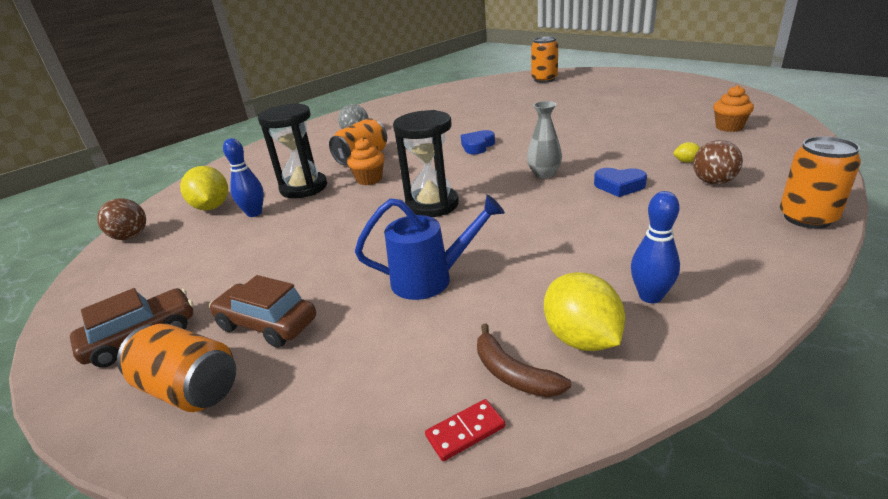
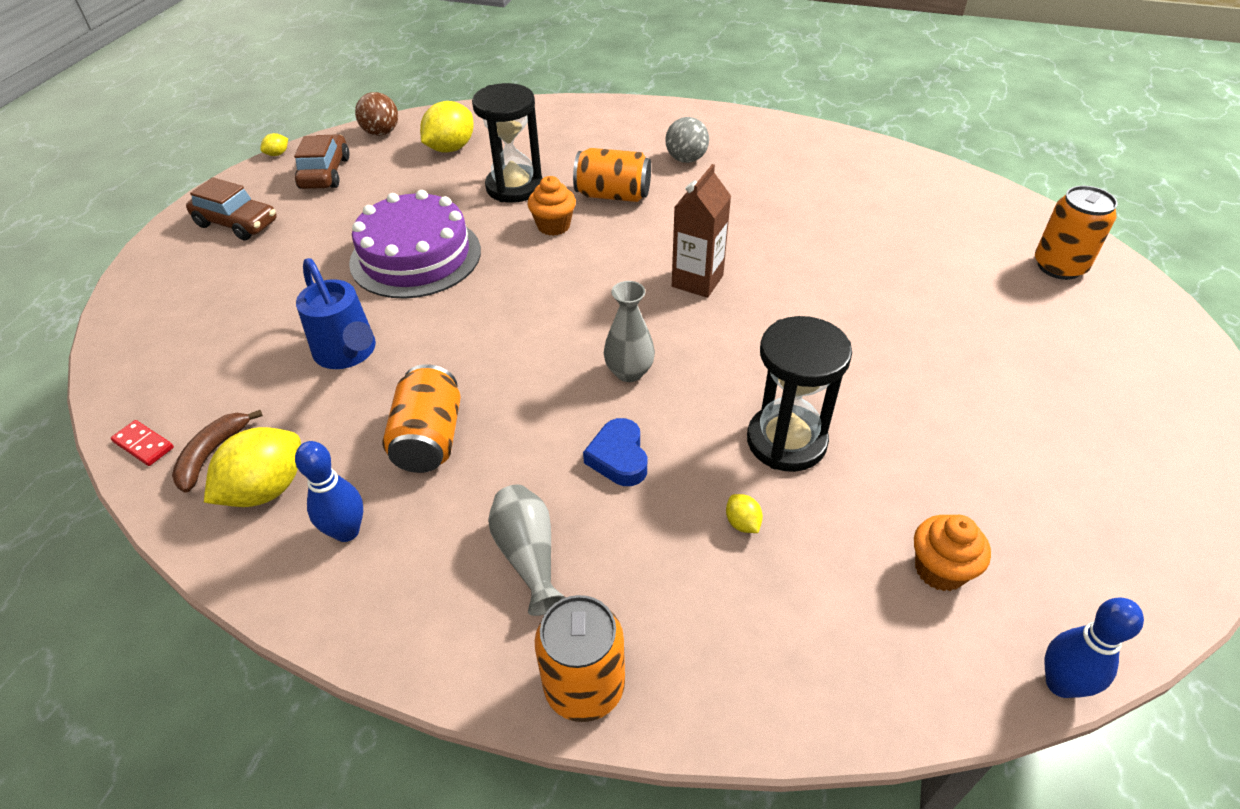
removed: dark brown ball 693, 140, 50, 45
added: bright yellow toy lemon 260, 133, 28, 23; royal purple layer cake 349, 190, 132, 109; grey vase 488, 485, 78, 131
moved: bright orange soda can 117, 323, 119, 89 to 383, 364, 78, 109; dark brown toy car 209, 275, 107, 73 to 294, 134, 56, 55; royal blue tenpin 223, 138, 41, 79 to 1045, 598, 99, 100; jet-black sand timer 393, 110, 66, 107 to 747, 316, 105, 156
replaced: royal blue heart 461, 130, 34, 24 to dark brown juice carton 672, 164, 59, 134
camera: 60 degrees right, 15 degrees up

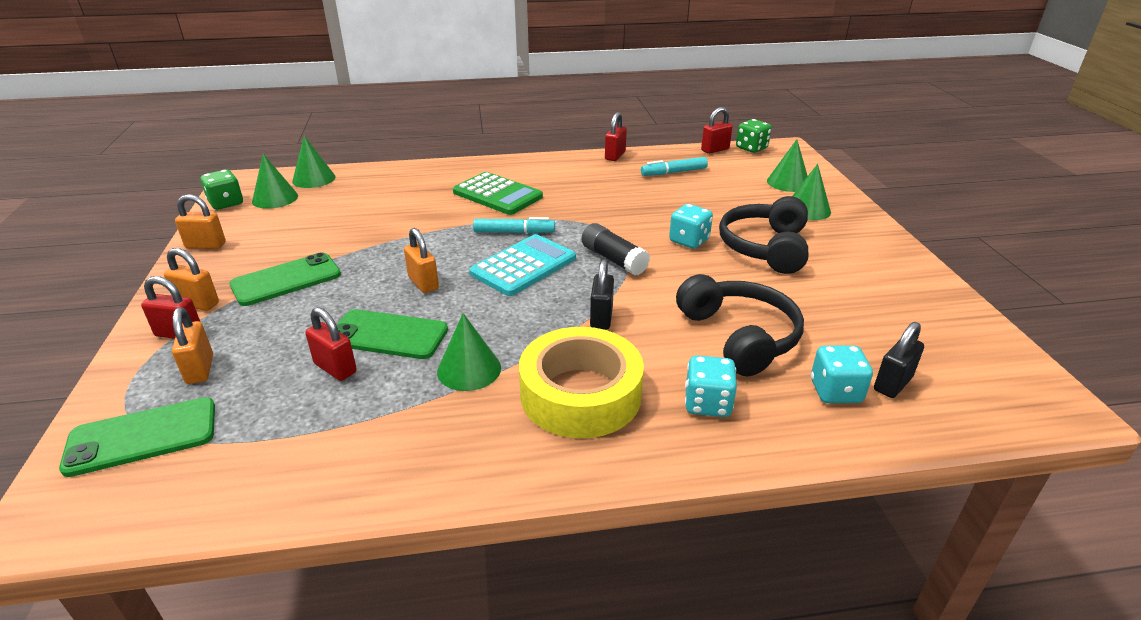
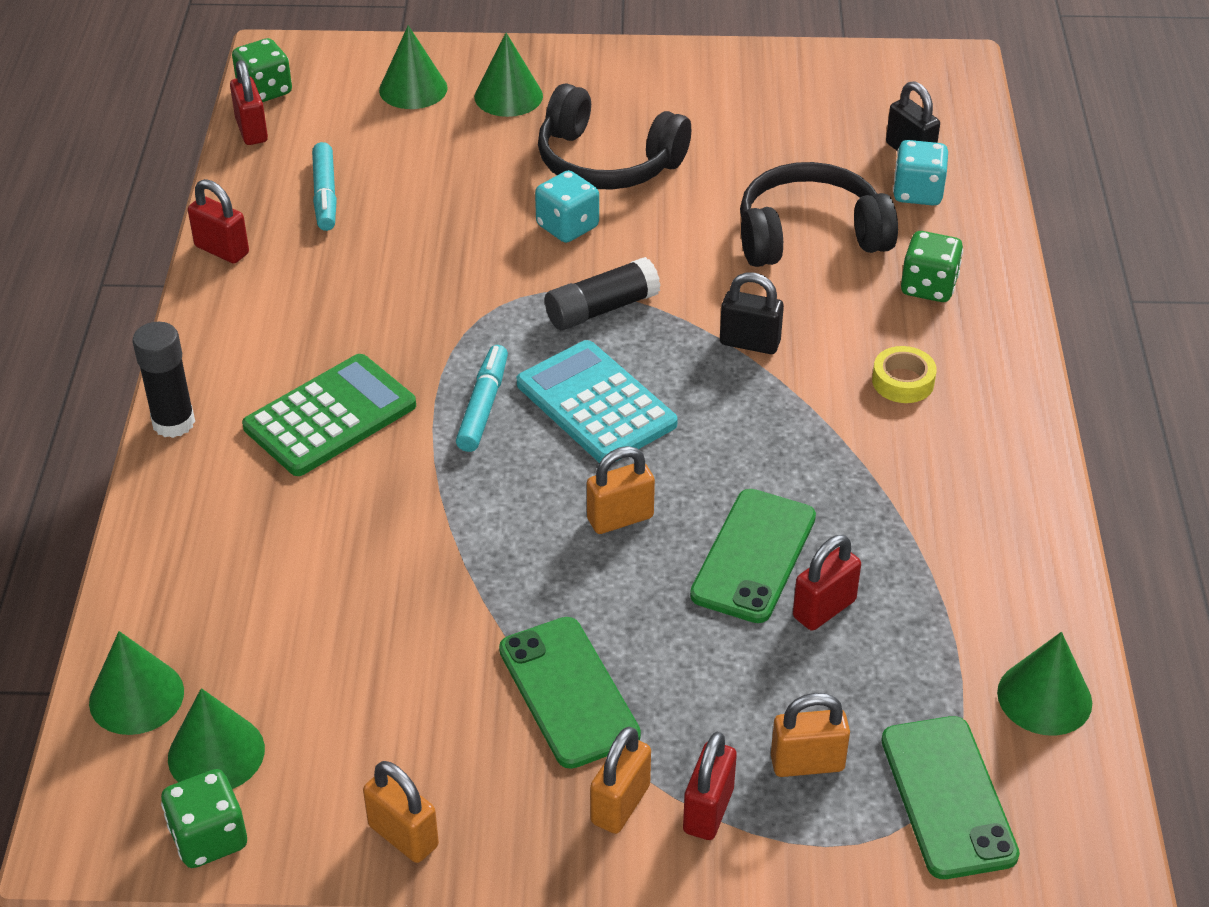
added: jet-black stick of glue 133, 322, 62, 116
moved: emerald solid cone 437, 313, 64, 78 to 997, 632, 95, 104
recoloured: turquoise game die 685, 355, 52, 62 to emerald game die 901, 231, 62, 71
turned: bright orange small lock 175, 194, 51, 55 = 363, 761, 76, 102 60 degrees counterclockwise
resized: bright yellow sticky tape 519, 327, 125, 111 = 872, 346, 65, 57 x0.42
camera: 80 degrees left, 10 degrees up

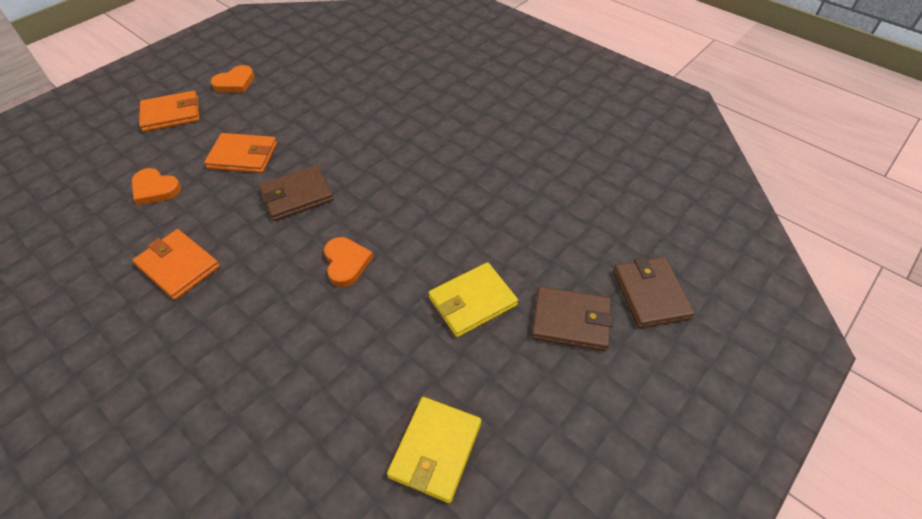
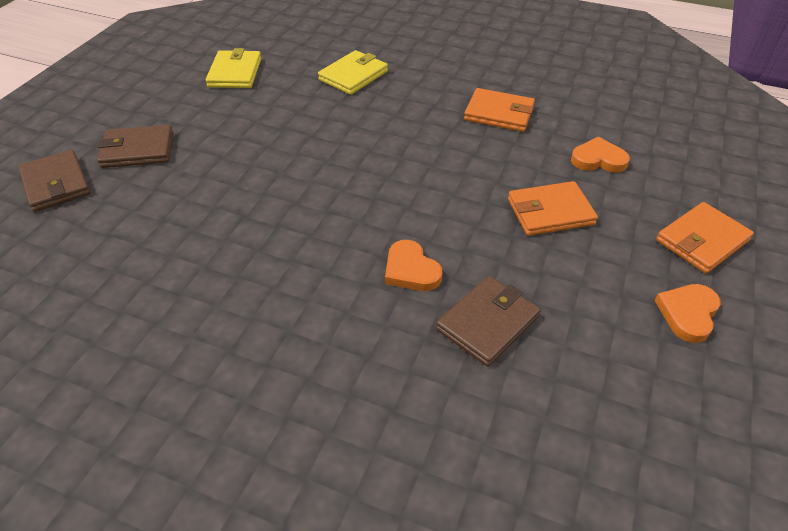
moved: dark brown billfold 259, 165, 75, 56 to 436, 276, 105, 91; bright orange heart 324, 237, 49, 50 to 385, 240, 57, 51; bright yellow billfold 429, 262, 89, 75 to 318, 50, 70, 45
camera: 160 degrees right, 5 degrees down

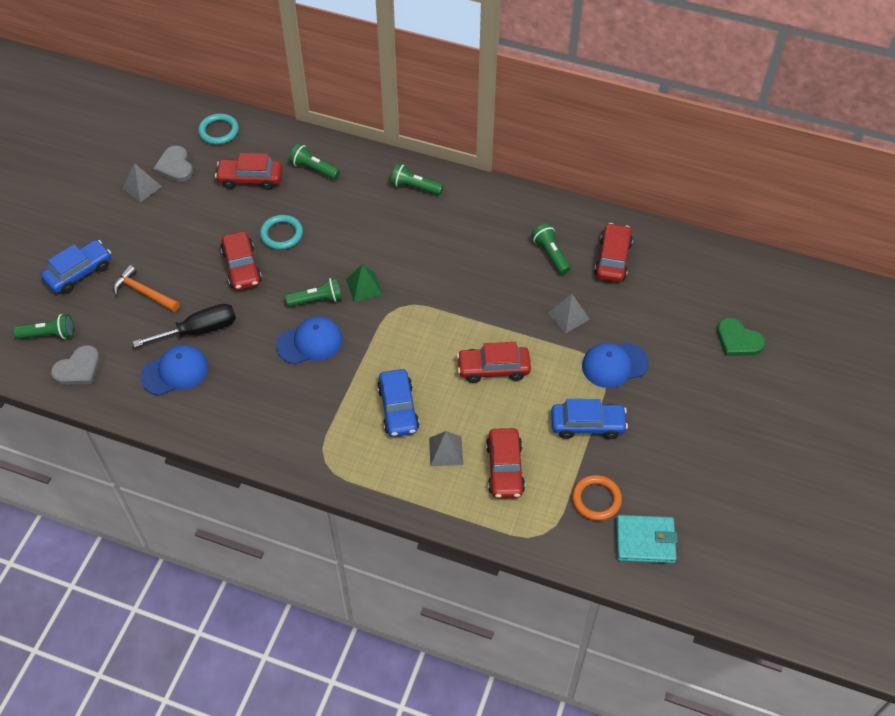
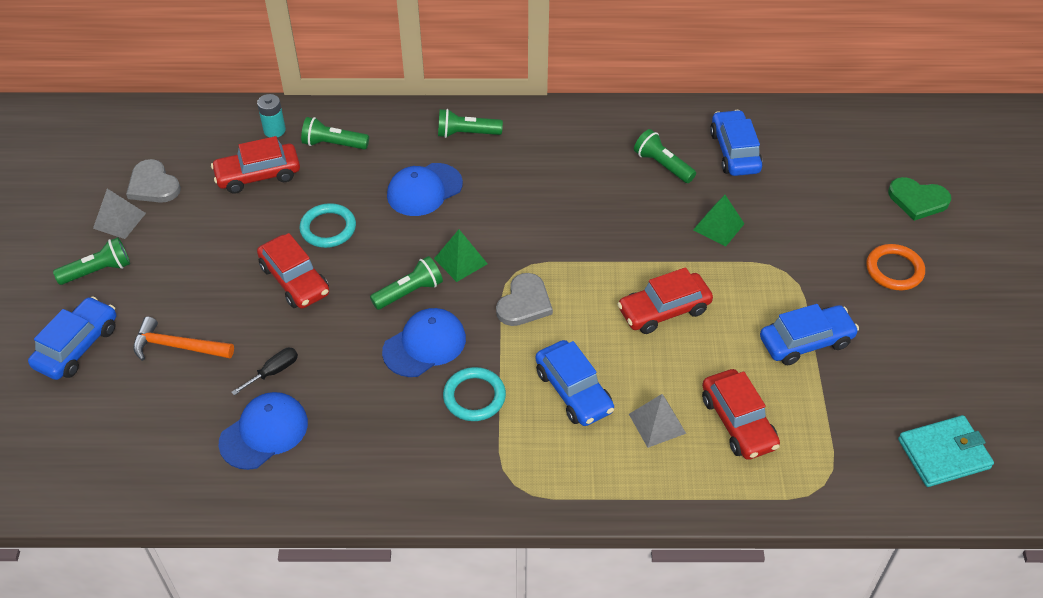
added: turquoise battery 257, 94, 29, 43
moved: emerald torch 13, 314, 61, 25 to 53, 237, 77, 48; grey heart 51, 345, 49, 40 to 496, 273, 57, 53; turquoise ring 198, 114, 41, 31 to 443, 367, 63, 54; bright orange ring 572, 475, 50, 46 to 866, 244, 59, 46; royal blue peaked cap 582, 342, 67, 46 to 387, 163, 76, 53
recoloured: grey pyramid 548, 294, 42, 39 to emerald pyramid 693, 195, 52, 52; red toy car 594, 223, 39, 59 to royal blue toy car 710, 110, 53, 66
resized: jet-black flat screwdriver 133, 304, 103, 43 = 231, 348, 67, 47 x0.54
camera: 20 degrees left, 5 degrees down

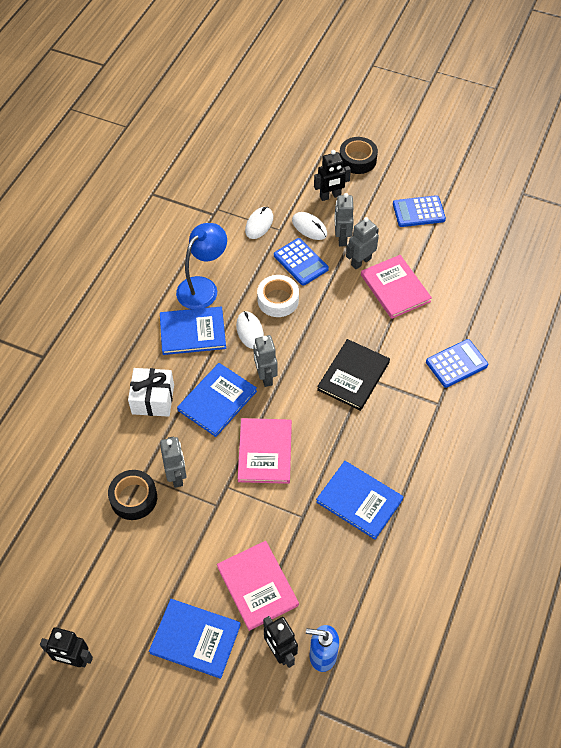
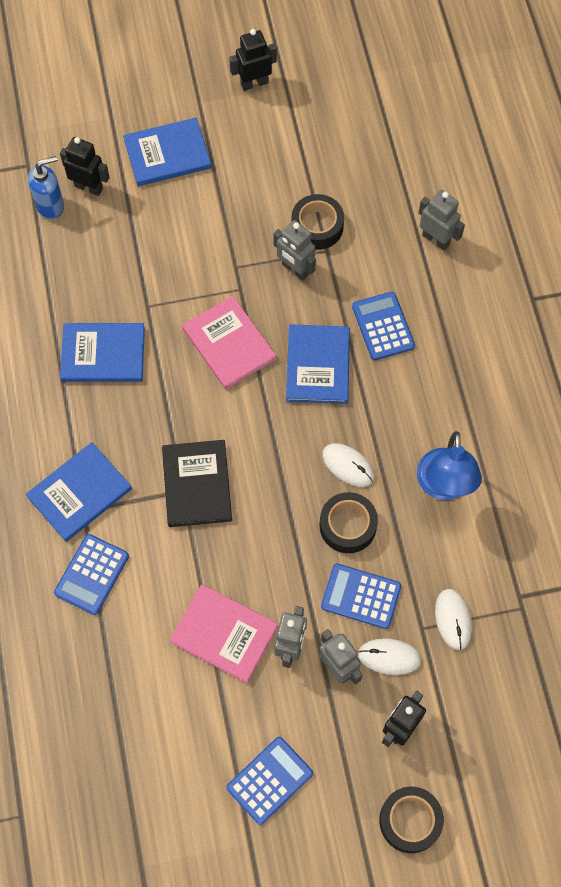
removed: rosy hardback 217, 541, 82, 90
moved: royal blue hardback 160, 307, 66, 48 to 26, 442, 106, 100; grey robot 253, 335, 25, 52 to 419, 190, 46, 61
replaced: snow-white wrapped gift 128, 368, 46, 49 to royal blue calculator 352, 292, 63, 68
recoloured: snow-white sticky tape 257, 275, 42, 42 to jet-black sticky tape 320, 492, 58, 61
camera: 145 degrees right, 10 degrees up

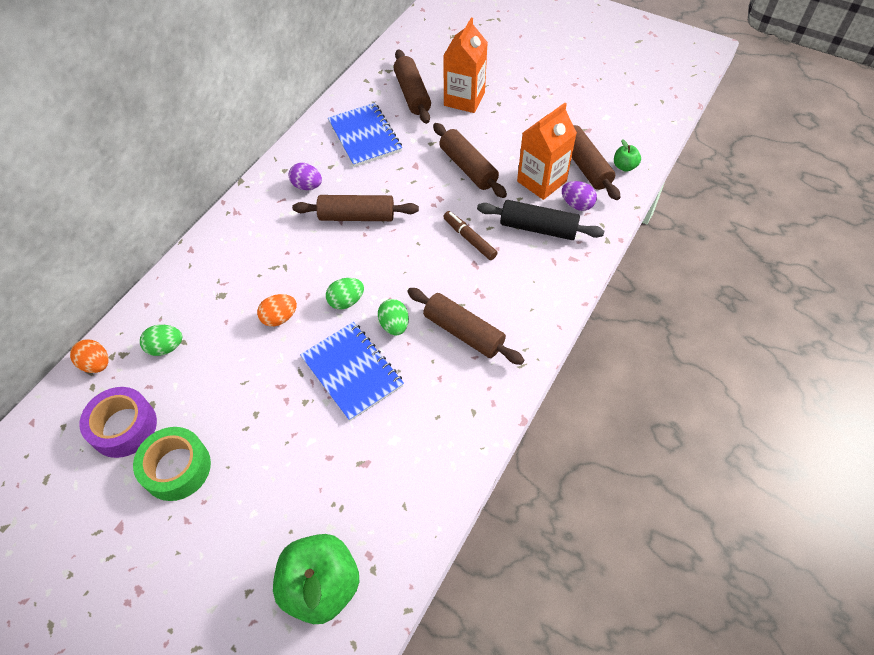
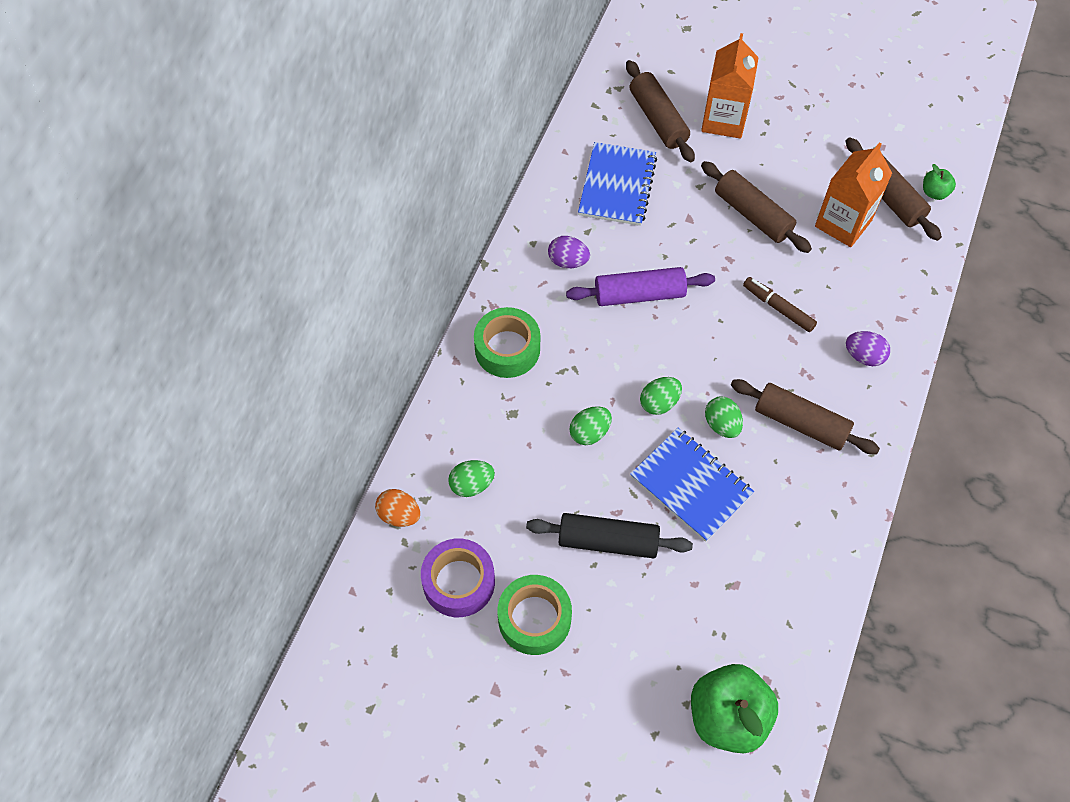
added: emerald sticky tape 474, 307, 66, 71
moved: jet-black dough roller 477, 200, 127, 40 to 526, 513, 167, 46; royal purple egg shape 562, 181, 35, 30 to 846, 331, 44, 35
recoloured: bright orange egg shape 257, 294, 40, 33 to emerald egg shape 569, 406, 43, 39; dark brown dough roller 292, 195, 127, 26 to royal purple dough roller 566, 267, 149, 39
turned: royal blue notepad 328, 103, 74, 64 = 578, 142, 79, 84 45 degrees clockwise
camera: 10 degrees left, 5 degrees up

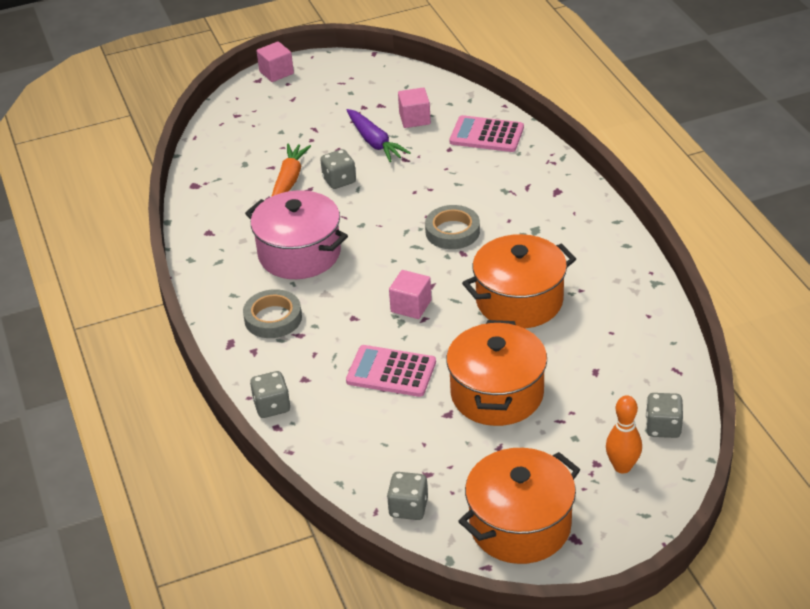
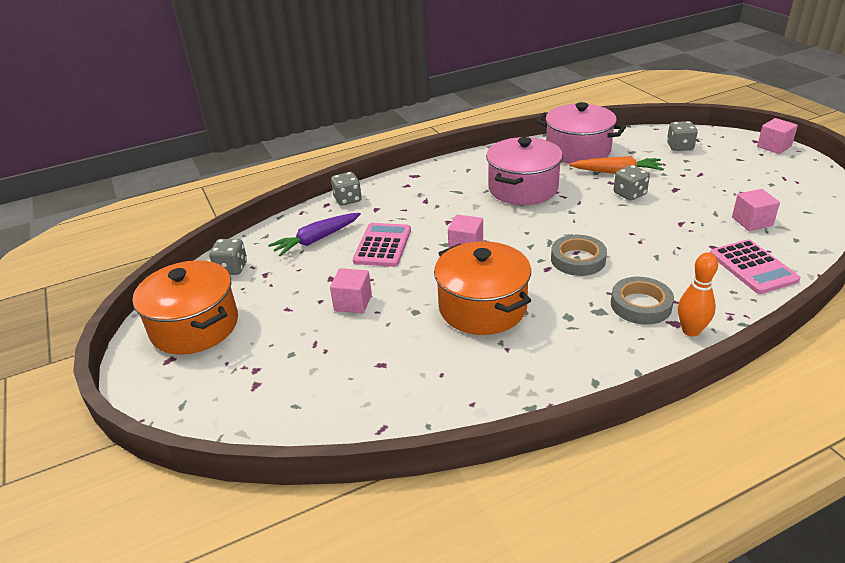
added: rosy stockpot 536, 102, 90, 62
moved: grey sticky tape 243, 289, 59, 49 to 611, 277, 63, 48; royal purple root vegetable 346, 109, 65, 53 to 268, 213, 93, 43; bright orange tenpin 606, 395, 36, 79 to 678, 252, 40, 85; grey game die 646, 393, 37, 45 to 667, 121, 31, 30
replaced: bright orange stockpot 446, 320, 101, 106 to rosy block 330, 268, 42, 46
turned: rosy calculator 450, 115, 74, 37 = 710, 239, 90, 55 150 degrees clockwise
camera: 85 degrees right, 5 degrees down

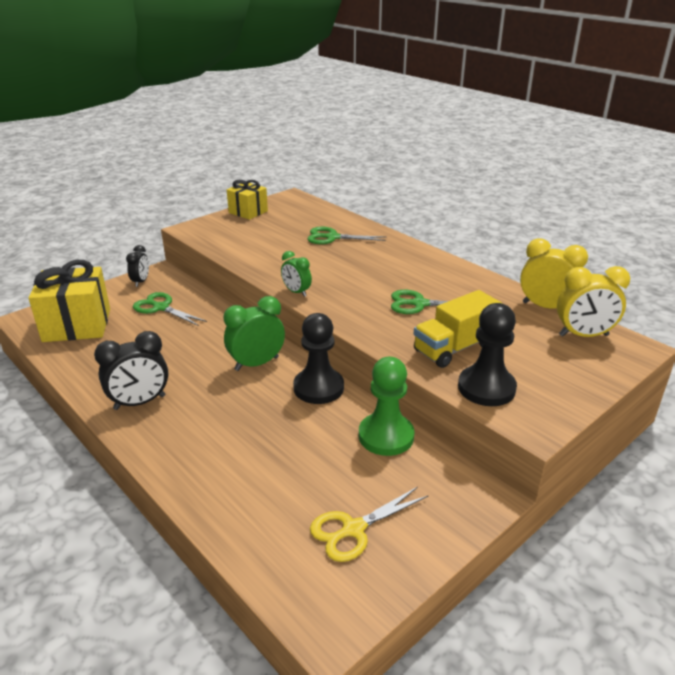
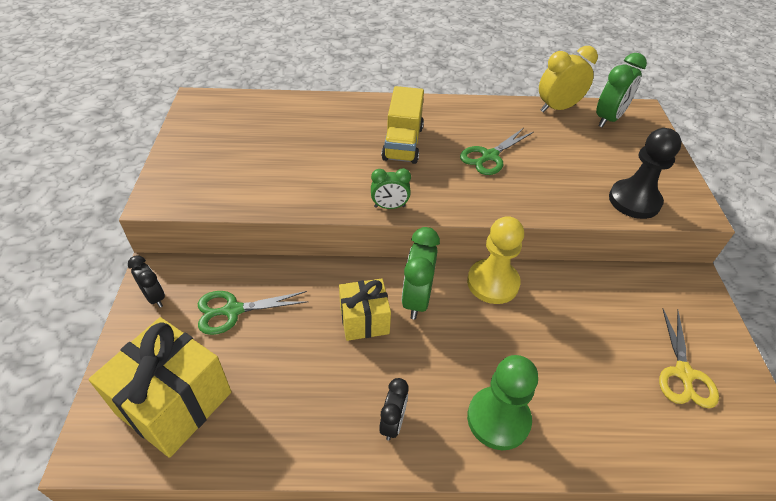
removed: emerald scissors 307, 227, 79, 17
moved: bright yellow wrapped gift 227, 180, 41, 40 to 339, 279, 52, 62; emerald game pawn 359, 357, 55, 99 to 467, 355, 71, 95; bright yellow lorry 414, 290, 89, 78 to 381, 86, 43, 78
recoloured: jet-black game pawn 293, 313, 51, 91 to bright yellow game pawn 467, 216, 57, 88; bright yellow alarm clock 557, 266, 73, 71 to emerald alarm clock 596, 53, 51, 74
resized: jet-black alarm clock 94, 331, 74, 79 = 379, 378, 30, 63 x0.61
camera: 50 degrees left, 15 degrees up

